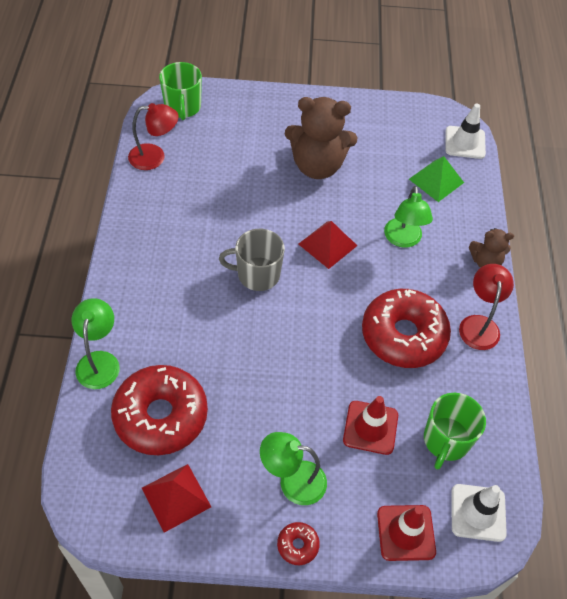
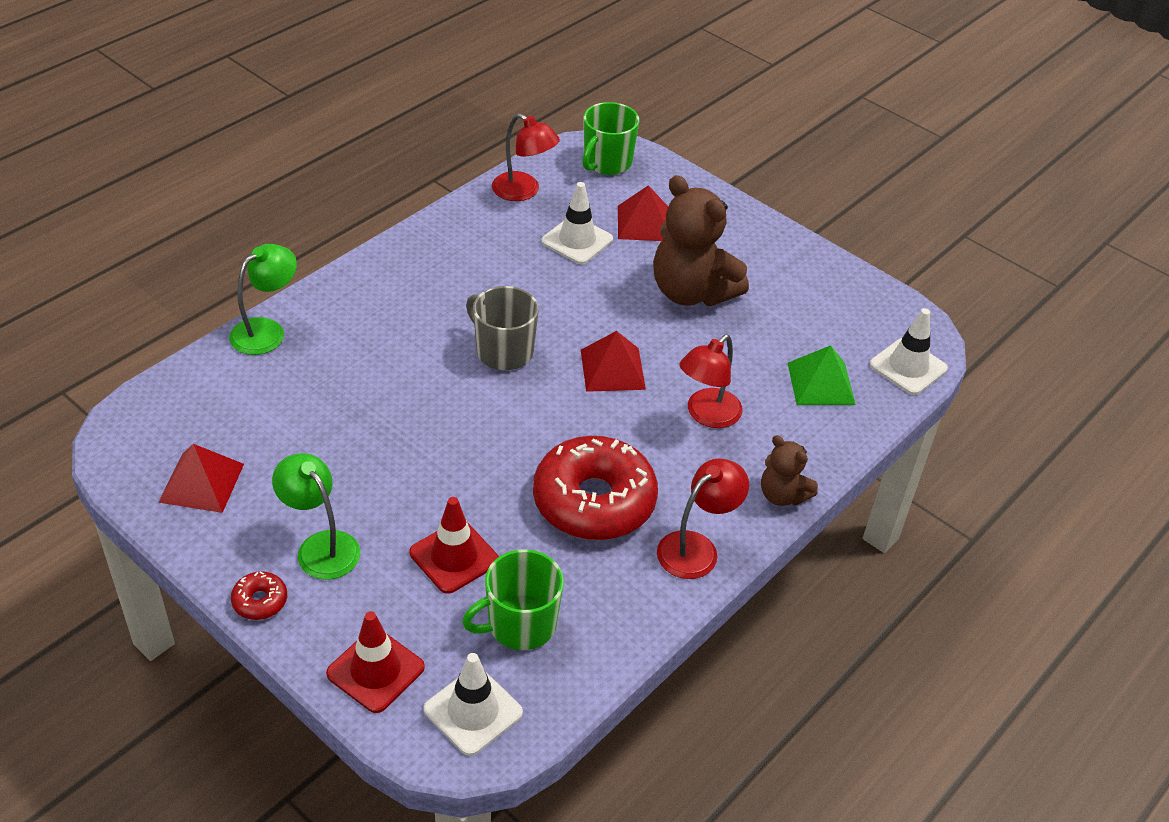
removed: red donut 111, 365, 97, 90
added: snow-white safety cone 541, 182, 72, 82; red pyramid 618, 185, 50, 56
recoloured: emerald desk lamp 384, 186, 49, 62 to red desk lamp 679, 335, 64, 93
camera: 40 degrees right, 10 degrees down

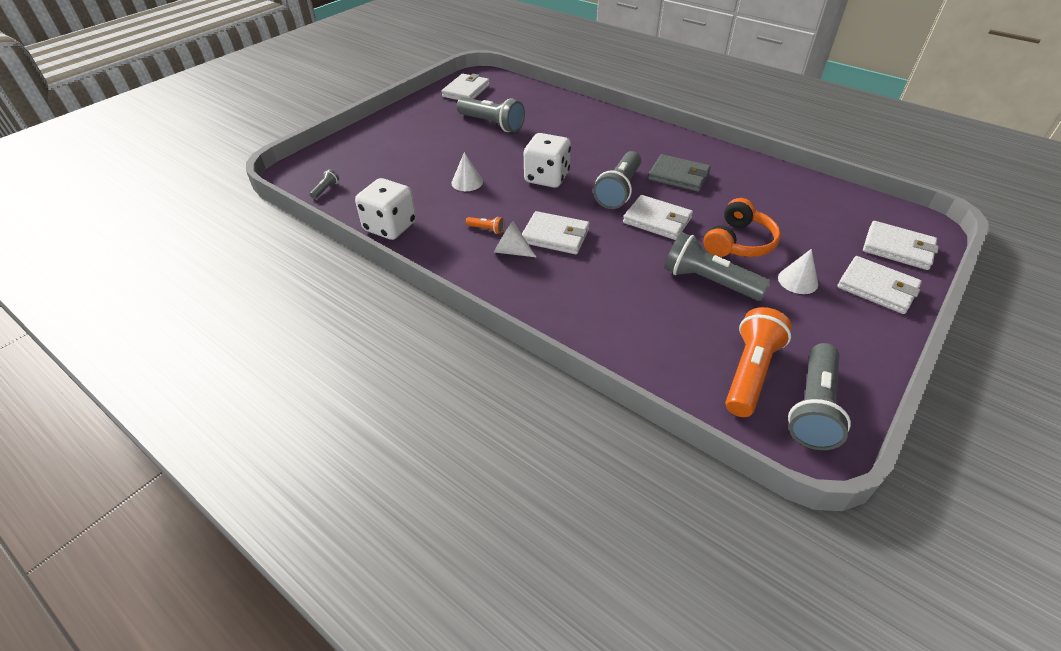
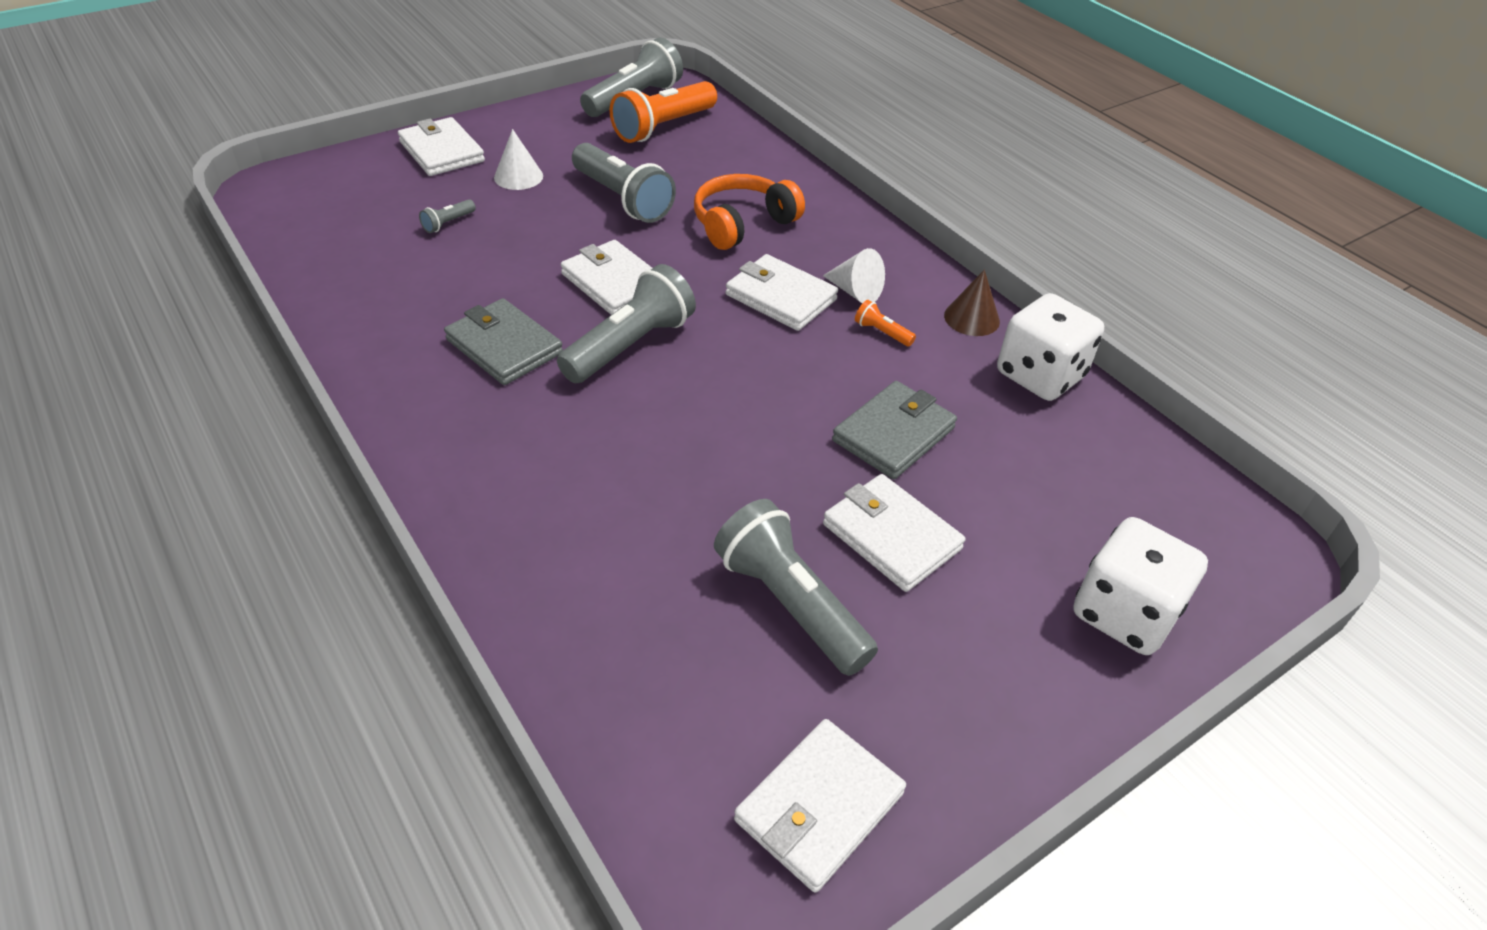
added: dark brown solid cone 944, 270, 56, 66
moved: grey torch 310, 169, 29, 30 to 419, 199, 57, 34; snow-white game die 524, 133, 47, 55 to 1073, 517, 135, 138; bright orange headphones 703, 198, 78, 59 to 694, 174, 111, 76; snow-white billfold 863, 221, 76, 49 to 823, 474, 142, 118
replaced: snow-white solid cone 451, 152, 32, 39 to grey billfold 832, 381, 125, 98
camera: 165 degrees left, 0 degrees up

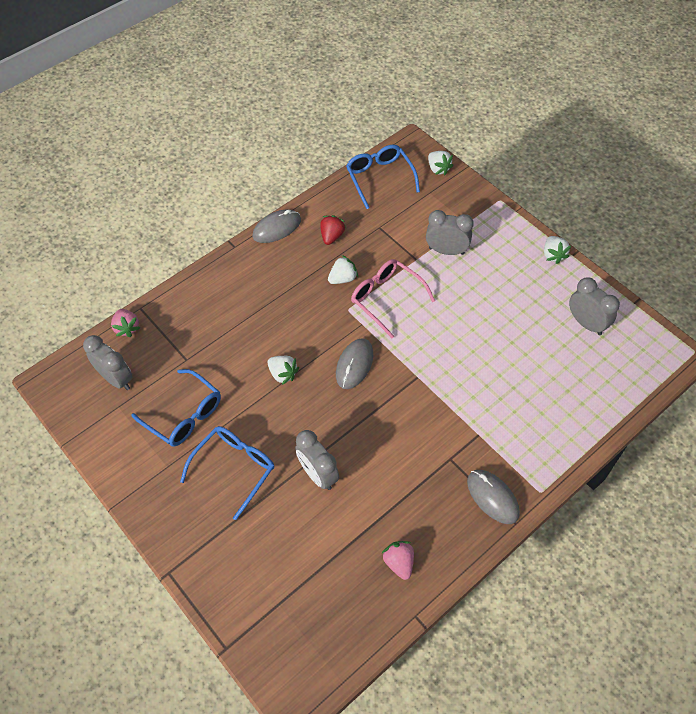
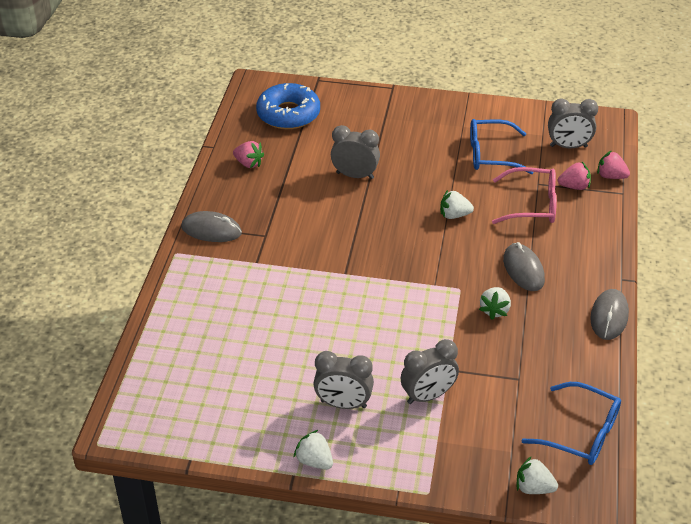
removed: royal blue eyeglasses 180, 426, 94, 94; red berry 320, 215, 26, 30
added: royal blue donut 256, 83, 64, 46; rosy berry 558, 162, 33, 28
moved: grey mouse 336, 338, 37, 51 to 503, 242, 42, 49; rosy eyeglasses 351, 259, 84, 79 to 492, 167, 65, 57; grey alarm clock 569, 277, 51, 58 to 313, 351, 61, 58
camera: 140 degrees right, 15 degrees down

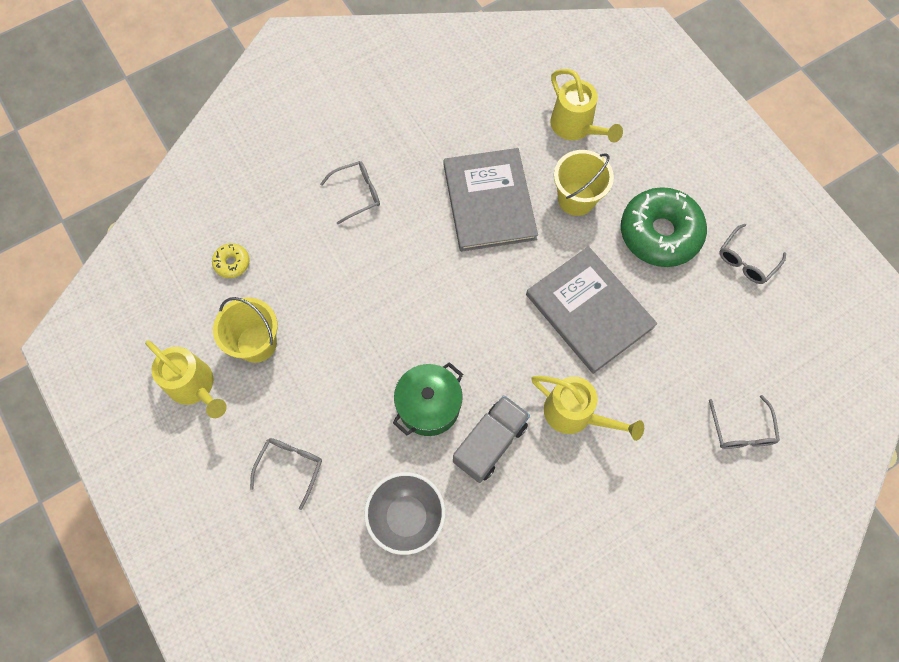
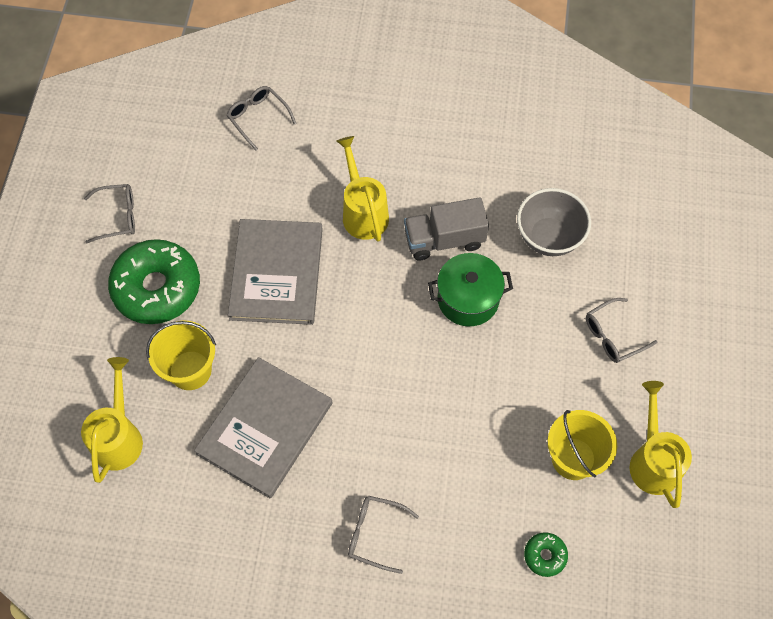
recoloured: bright yellow donut 212, 243, 38, 35 to emerald donut 524, 532, 44, 45
turned: grey eyeglasses 709, 395, 71, 54 = 227, 86, 70, 64 75 degrees counterclockwise
camera: 140 degrees left, 5 degrees down

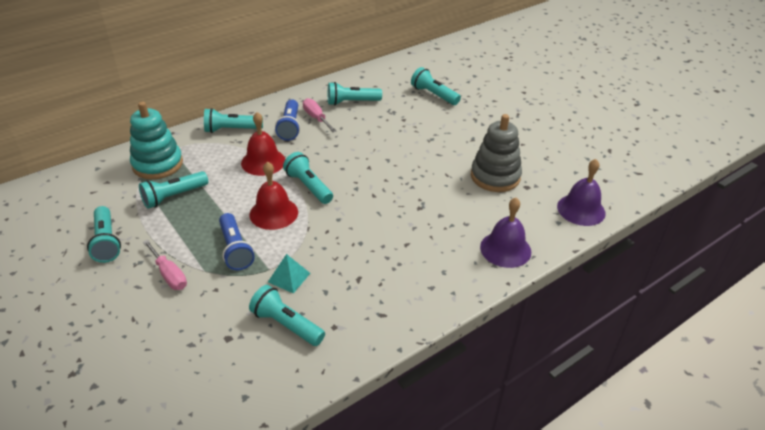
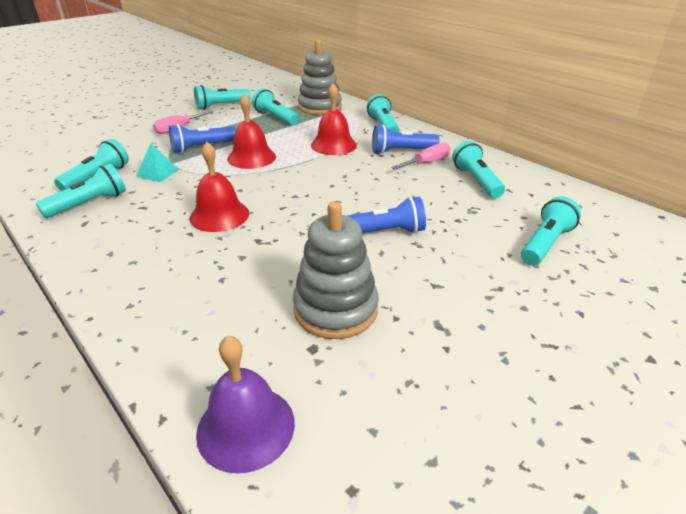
removed: royal purple school bell 480, 198, 51, 70
added: red school bell 189, 142, 60, 90; royal blue torch 348, 197, 78, 36
moved: turquoise torch 283, 152, 50, 52 to 36, 164, 90, 54
recoloured: turquoise ring stacker 130, 102, 53, 77 to grey ring stacker 298, 40, 44, 75
camera: 85 degrees right, 5 degrees down

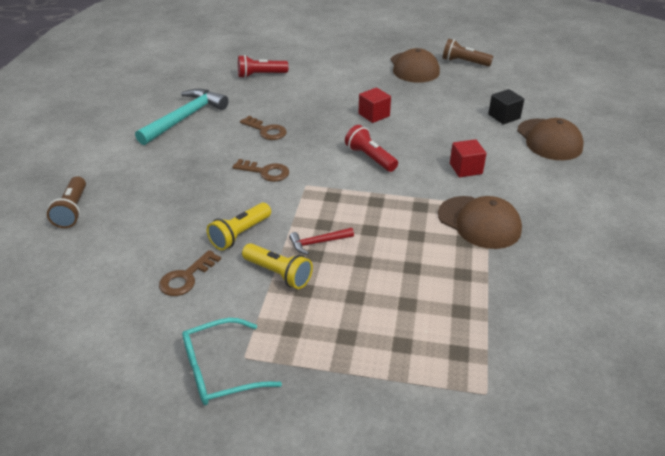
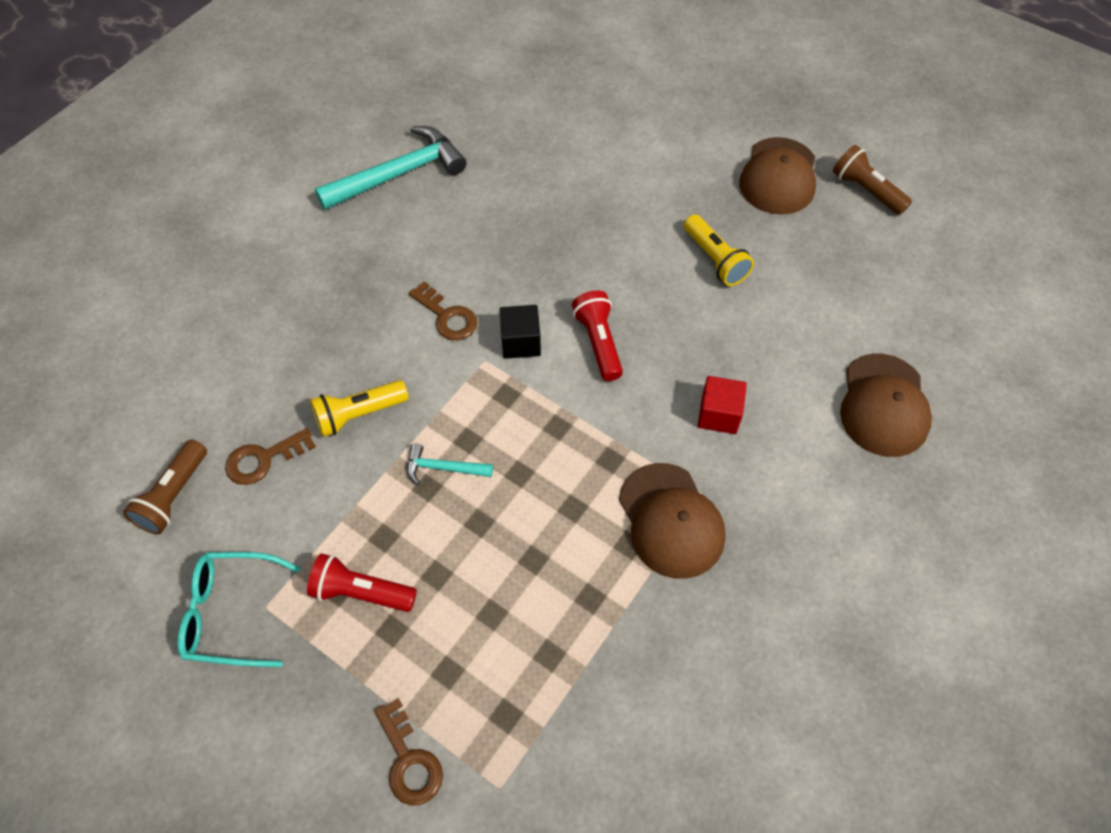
removed: red block 359, 87, 32, 36
moved: dark brown torch 47, 176, 39, 52 to 123, 440, 84, 95; red torch 238, 55, 50, 23 to 307, 553, 110, 59; dark brown latchkey 240, 116, 47, 24 to 374, 698, 69, 108; bright yellow torch 242, 243, 71, 46 to 684, 214, 70, 72; jet-black block 488, 89, 36, 35 to 499, 305, 42, 54
recoloured: red claw hammer 289, 228, 65, 27 to turquoise claw hammer 407, 443, 86, 42
camera: 25 degrees right, 20 degrees up

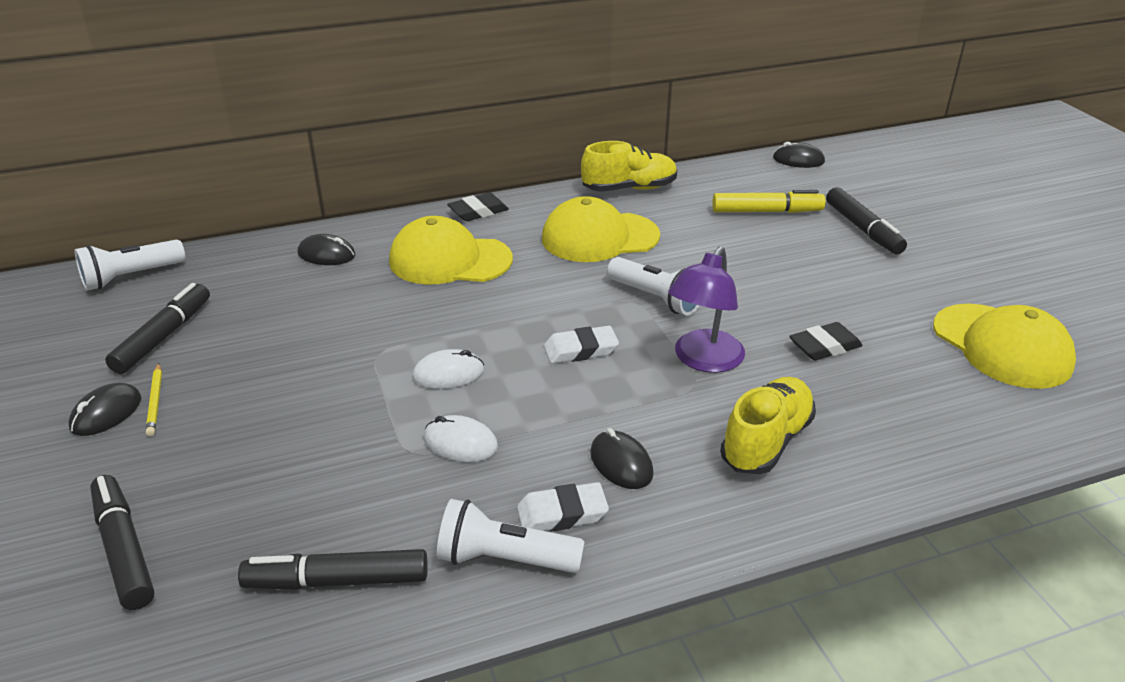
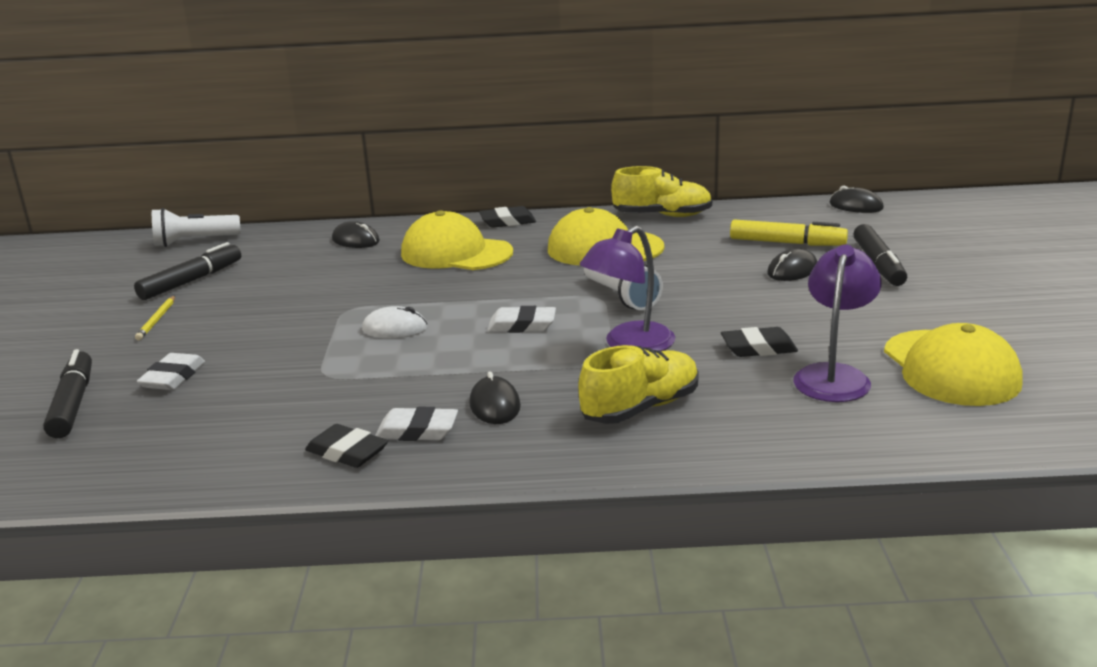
removed: jet-black marker pen 238, 549, 190, 41; snow-white mouse 424, 415, 74, 47
added: snow-white eraser 137, 353, 68, 37; royal purple desk lamp 793, 245, 89, 157
moved: jet-black mouse 68, 383, 73, 53 to 767, 248, 50, 33
replaced: snow-white torch 437, 499, 148, 74 to jet-black eraser 305, 424, 83, 44
camera: 20 degrees right, 10 degrees down

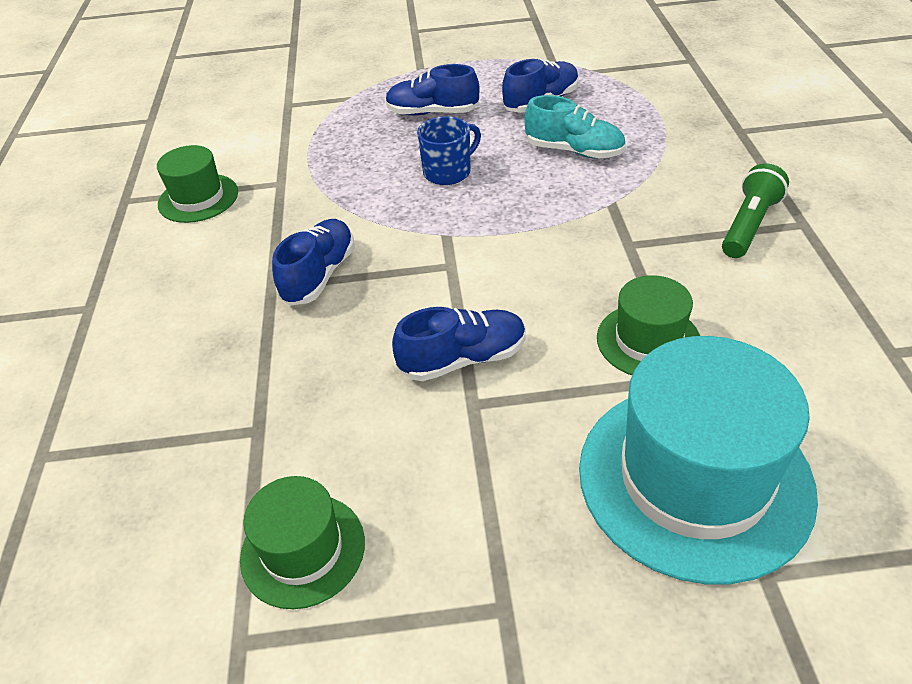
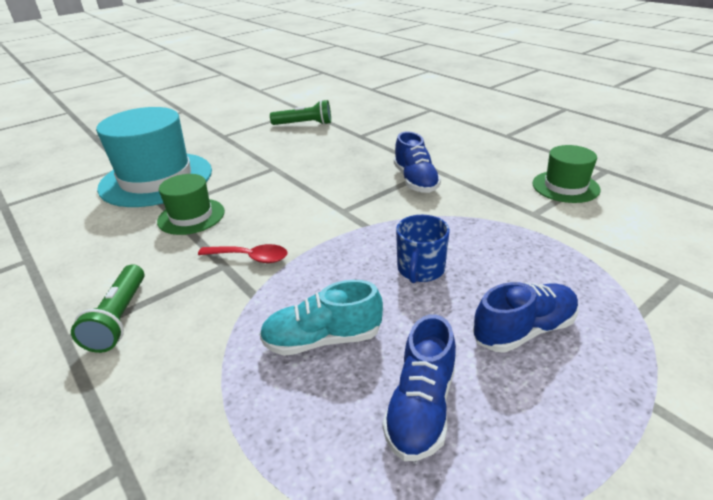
removed: royal blue sneaker 392, 307, 134, 74
added: red spoon 198, 244, 90, 19
replaced: emerald tall hat 240, 476, 125, 133 to emerald torch 270, 100, 61, 25
camera: 145 degrees right, 10 degrees down

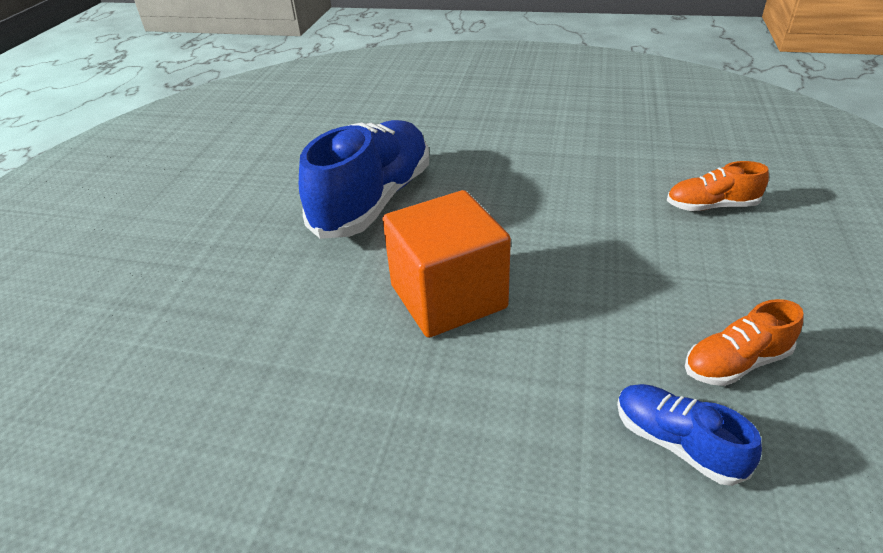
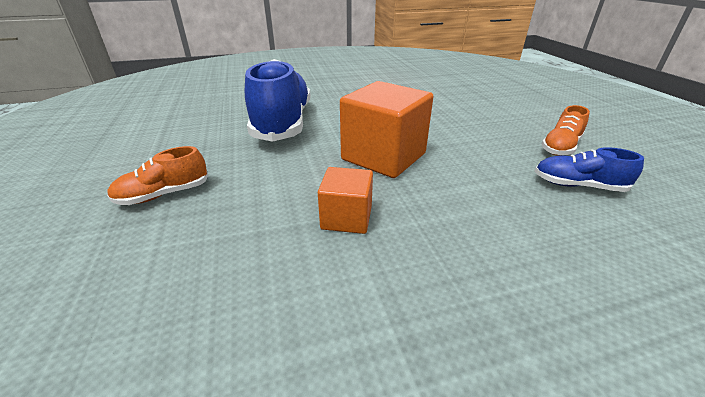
added: bright orange block 318, 167, 55, 67
moved: bright orange sneaker 667, 161, 102, 50 to 107, 146, 101, 59
camera: 30 degrees left, 5 degrees down

